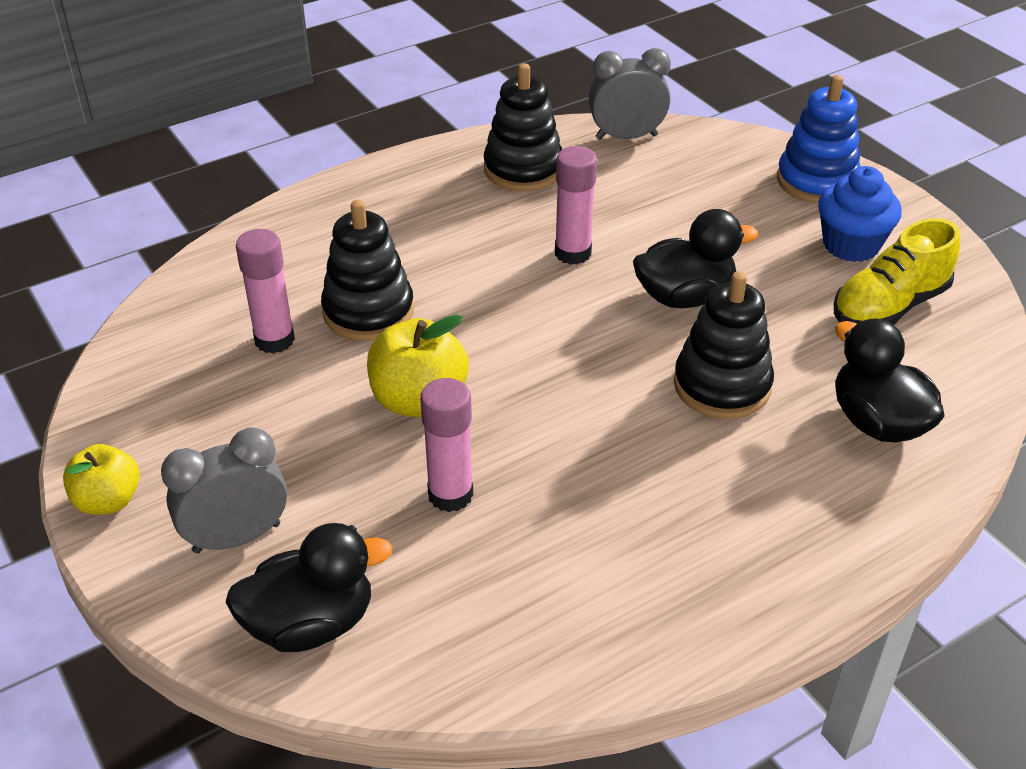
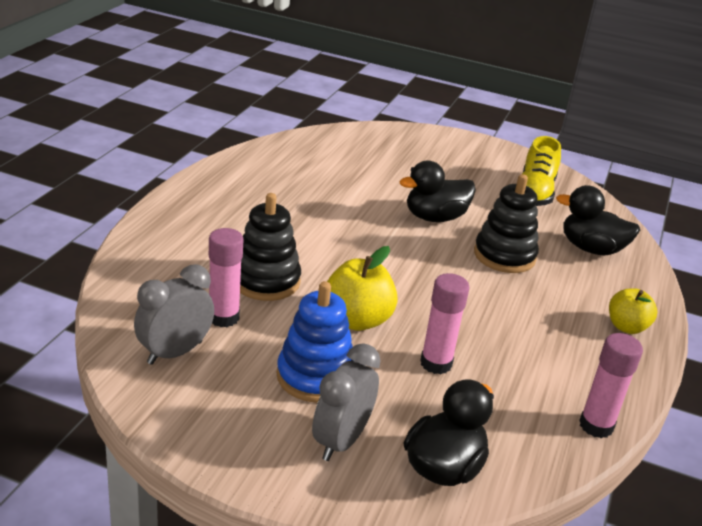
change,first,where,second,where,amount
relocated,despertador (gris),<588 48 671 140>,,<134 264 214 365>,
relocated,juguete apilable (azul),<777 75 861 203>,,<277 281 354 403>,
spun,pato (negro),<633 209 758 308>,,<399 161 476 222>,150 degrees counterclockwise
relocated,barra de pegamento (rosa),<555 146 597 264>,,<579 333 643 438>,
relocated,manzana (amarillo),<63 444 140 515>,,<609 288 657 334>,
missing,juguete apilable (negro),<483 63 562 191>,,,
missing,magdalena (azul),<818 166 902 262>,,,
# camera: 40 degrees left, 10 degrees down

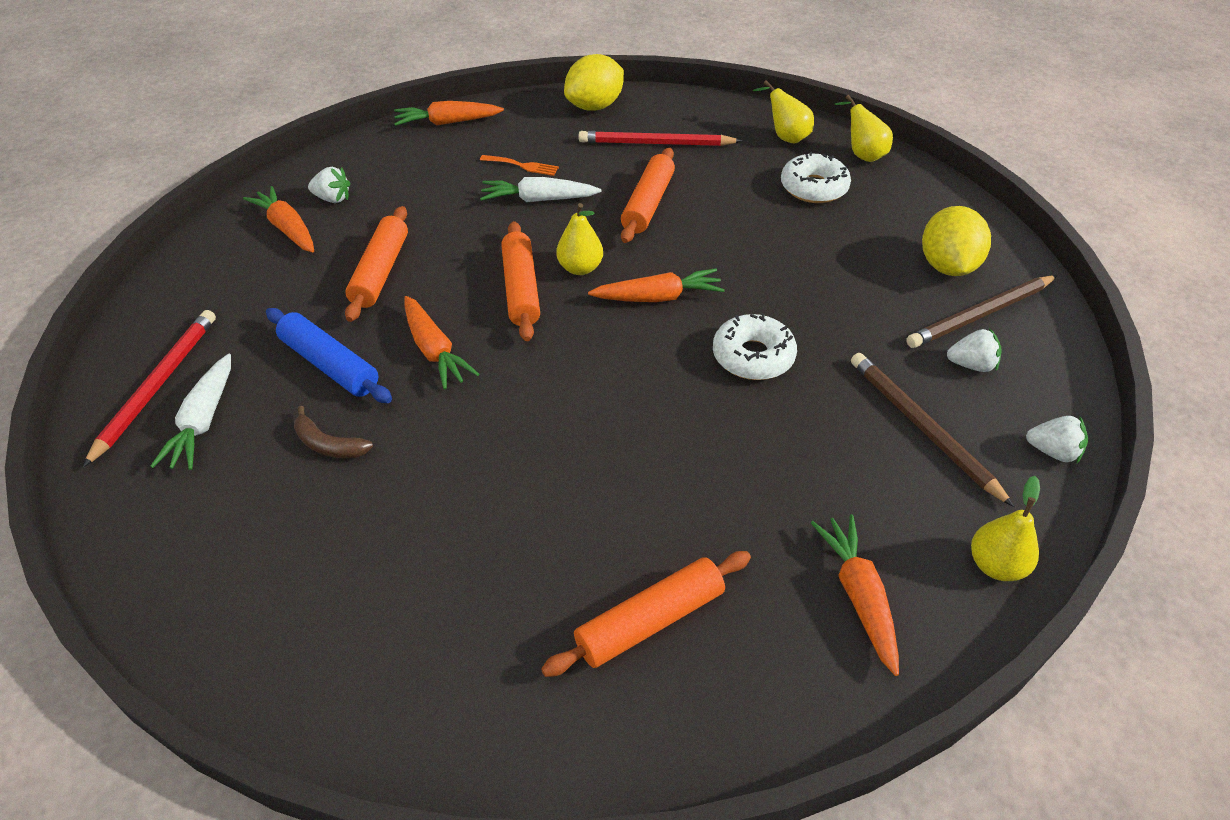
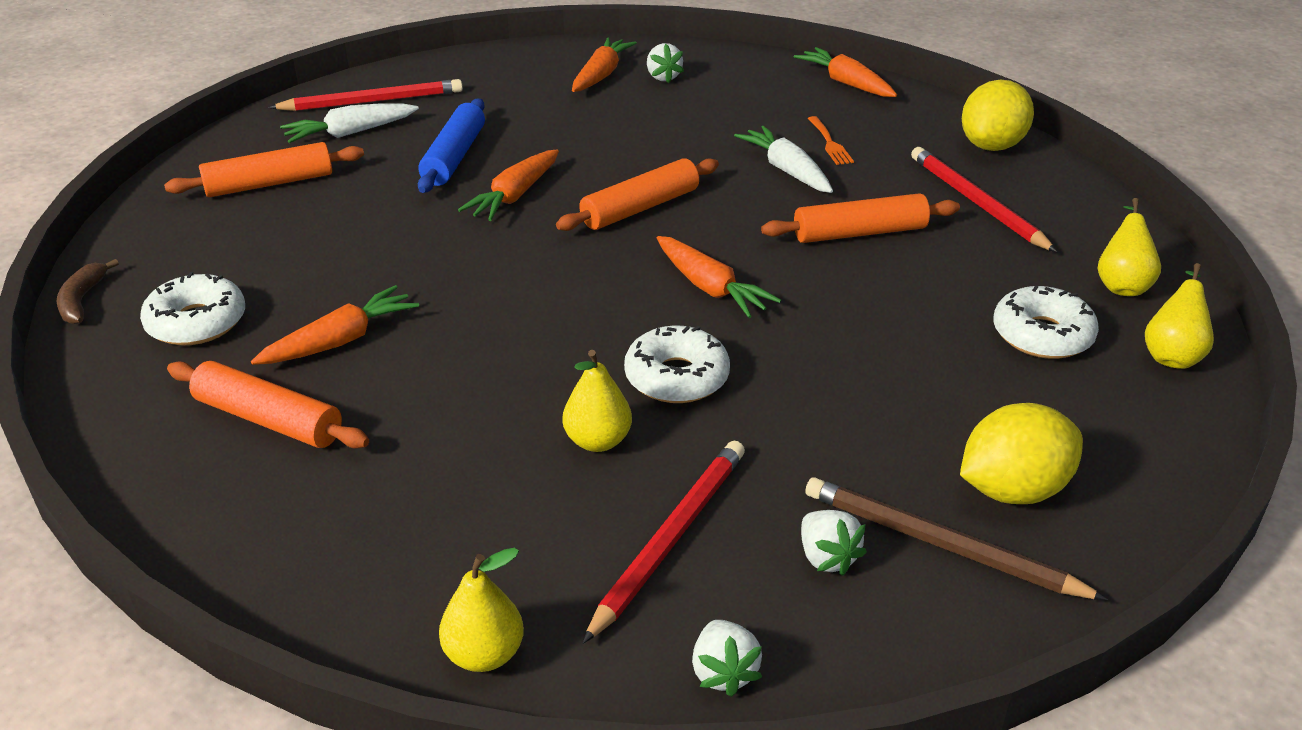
change,first,where,second,where,amount
relocated,plátano (marrón),<294 406 373 458>,,<56 259 119 324>,
appeared,,,rosquilla (blanco),<140 272 245 345>,
relocated,rodillo (naranja),<345 206 408 322>,,<164 142 364 197>,
relocated,zanahoria (naranja),<811 514 899 676>,,<251 285 419 365>,
relocated,pera (amarillo),<556 203 603 275>,,<563 350 632 452>,
colour,lápiz (marrón),<851 353 1014 507>,lápiz (rojo),<583 441 745 644>,
spun,limón (amarillo),<564 54 624 111>,,<962 80 1034 151>,75 degrees counterclockwise
# camera: 60 degrees right, 10 degrees down

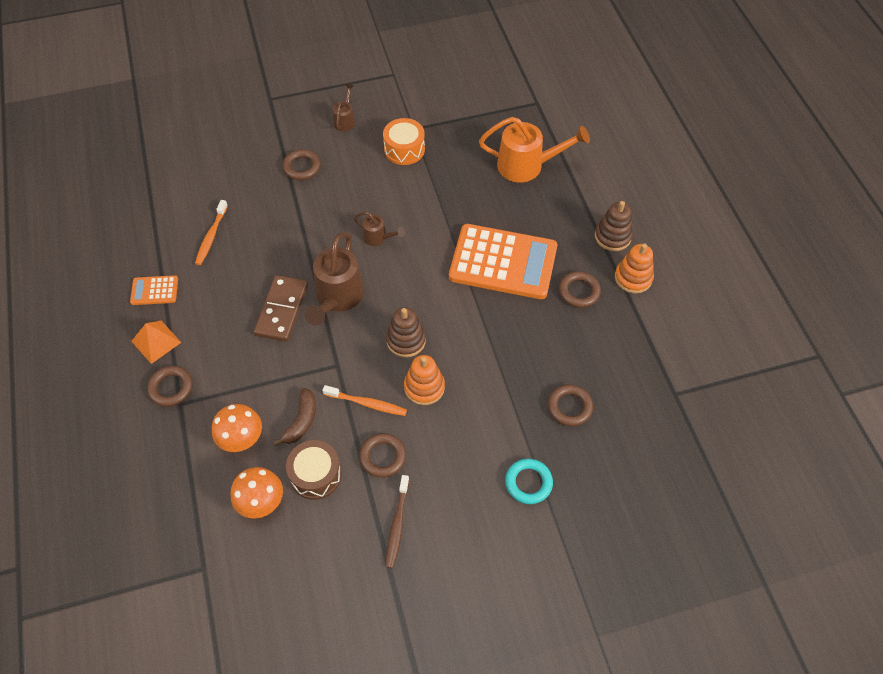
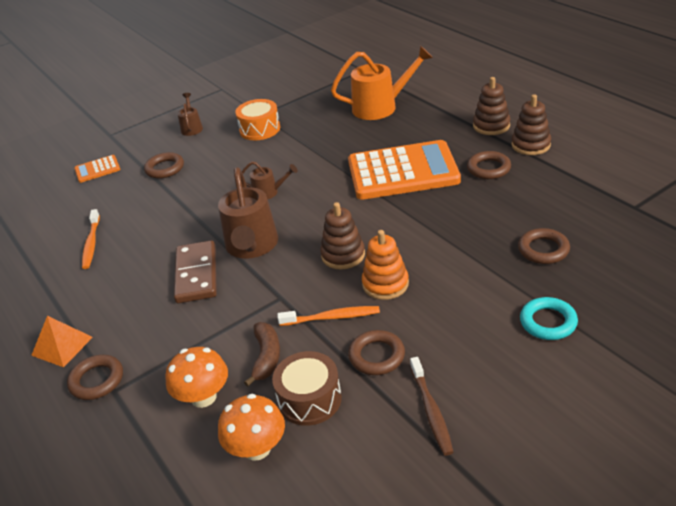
change,first,where,second,where,amount
relocated,calculadora (naranja),<130 275 178 305>,,<74 155 120 183>,
colour,juguete apilable (naranja),<615 243 654 294>,juguete apilable (marrón),<511 94 551 155>,
# camera: 15 degrees left, 20 degrees down

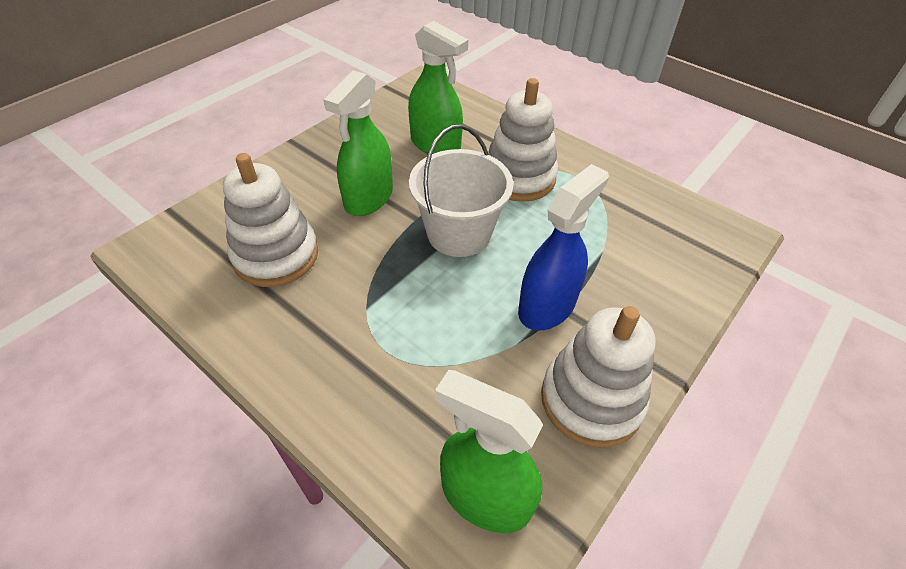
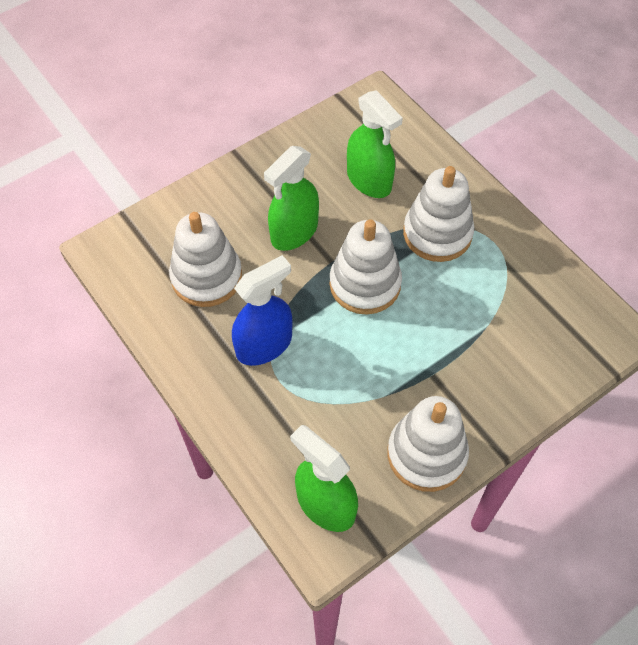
change,first,where,second,where,amount
relocated,pulverizador (azul),<518 164 609 331>,,<232 255 293 366>,
exchanged,balde (blanco),<409 124 513 257>,juguete apilable (blanco),<329 219 402 315>,
# camera: 15 degrees right, 10 degrees up

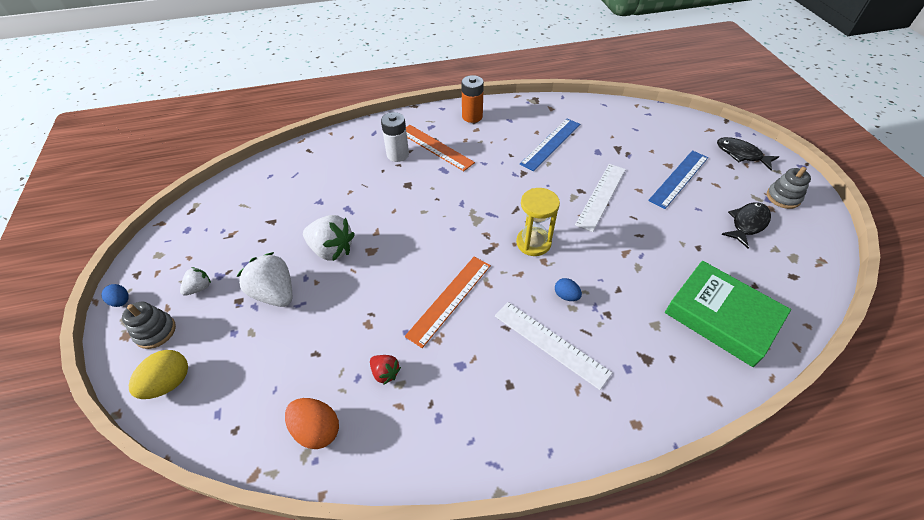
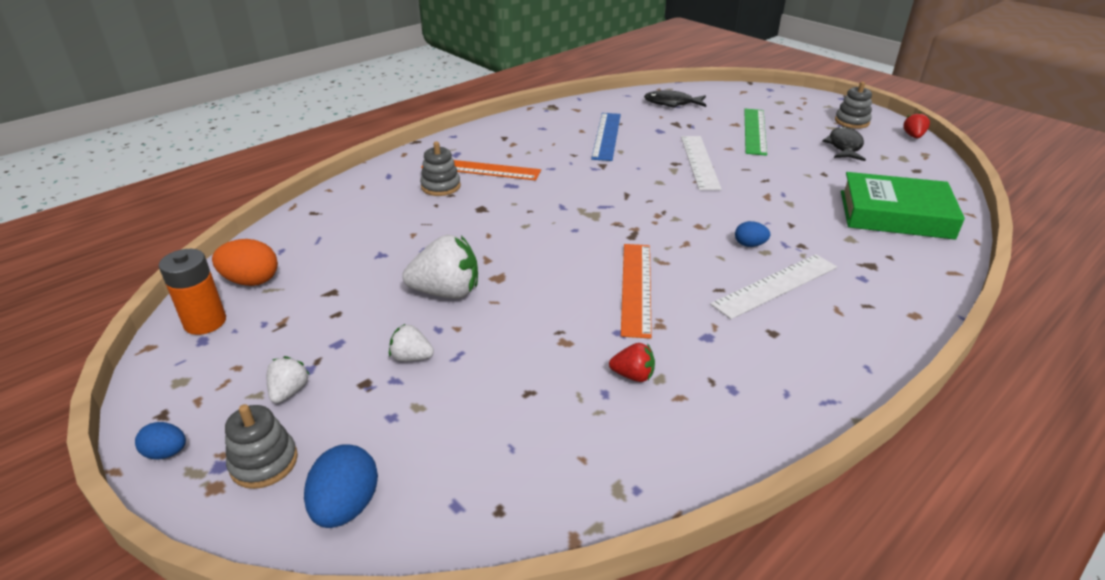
change,first,where,second,where,amount
relocated,pila (naranja),<462 75 484 123>,,<159 249 226 335>,
relocated,huevo (naranja),<285 398 339 449>,,<212 239 278 286>,
colour,huevo (amarillo),<129 350 188 399>,huevo (azul),<304 444 378 528>,
size,fresa (blanco),<236 252 292 307>,,<389 324 434 361>,x0.53
exchanged,pila (blanco),<381 112 409 162>,juguete apilable (gris),<420 141 461 196>,
relocated,pez (negro),<717 137 779 170>,,<644 90 706 108>,
spun,regla (blanco),<495 302 612 390>,,<710 254 837 319>,45 degrees counterclockwise
colour,regla (azul),<648 150 708 209>,regla (verde),<744 109 767 156>,
appeared,,,fresa (rojo),<903 112 930 138>,
missing,reloj de arena (amarillo),<516 188 560 256>,,,
# camera: 30 degrees left, 15 degrees down

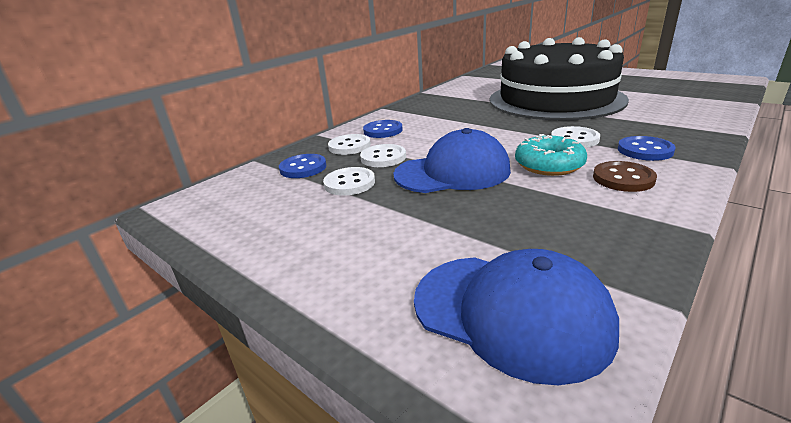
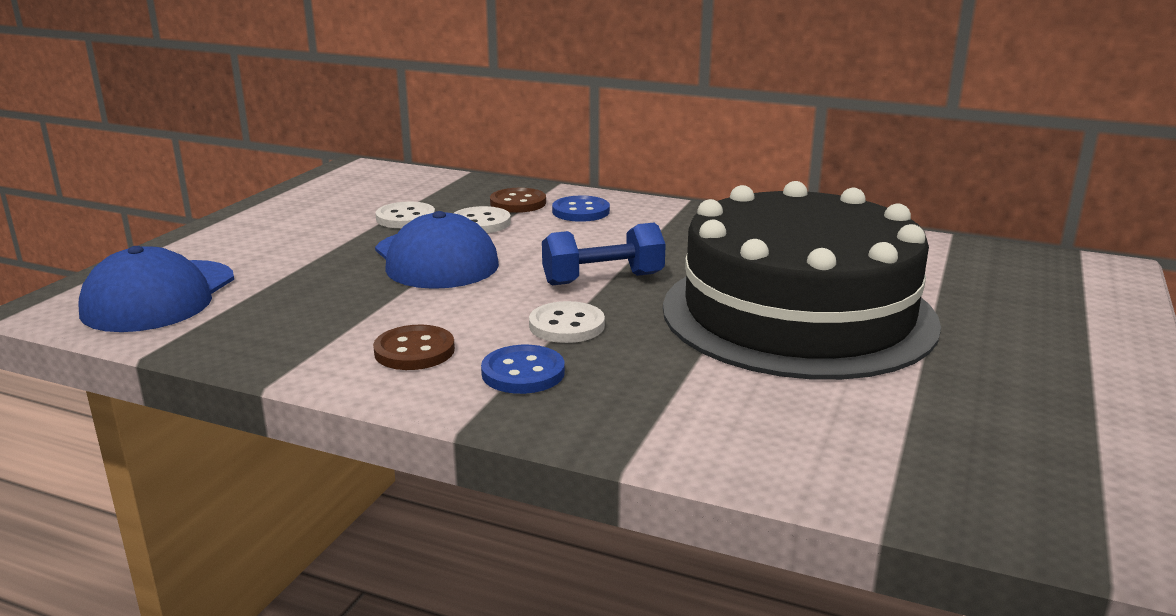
change,first,where,second,where,amount
colour,botón (blanco),<328 134 371 155>,botón (marrón),<490 188 546 213>,
appeared,,,mancuerna (azul),<542 223 666 286>,
missing,botón (azul),<279 154 327 178>,,,
missing,rosquilla (turquesa),<515 134 587 176>,,,
# camera: 70 degrees right, 5 degrees down

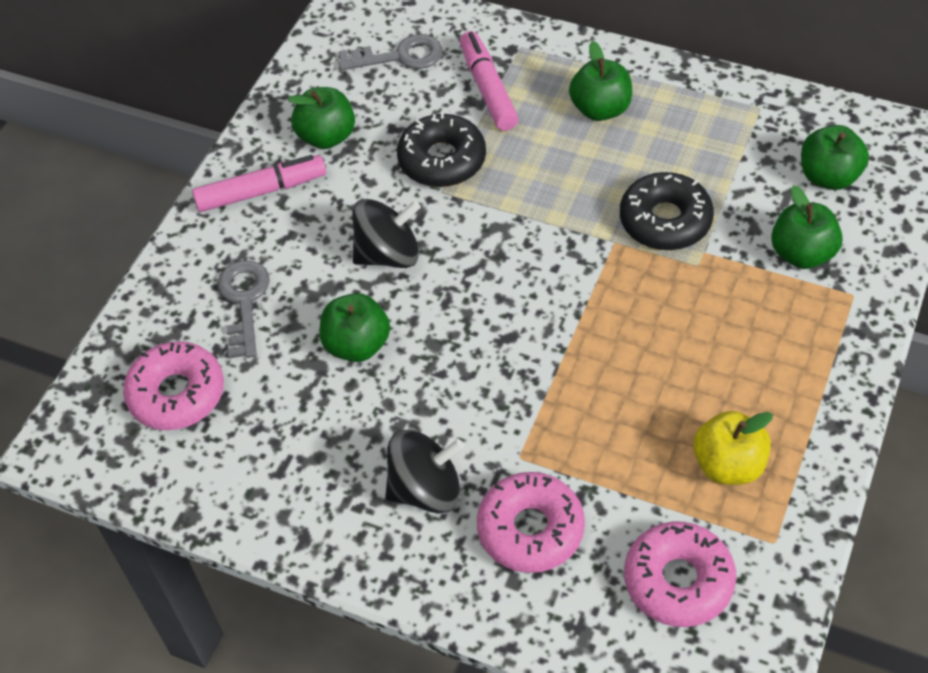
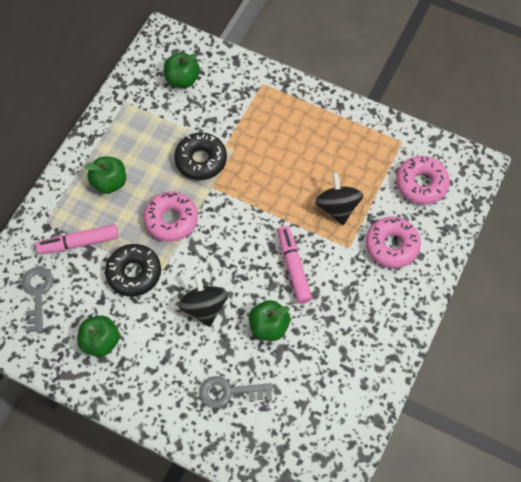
change,first,where,second,where,amount
relocated,rosquilla (rosa),<123 341 224 430>,,<143 191 198 242>,
relocated,rotulador (rosa),<192 155 326 212>,,<277 226 312 304>,
relocated,peonza (negro),<385 429 465 514>,,<315 172 363 225>,
missing,manzana (amarillo),<693 411 773 485>,,,
missing,manzana (verde),<771 185 843 269>,,,
# camera: 90 degrees left, 10 degrees up

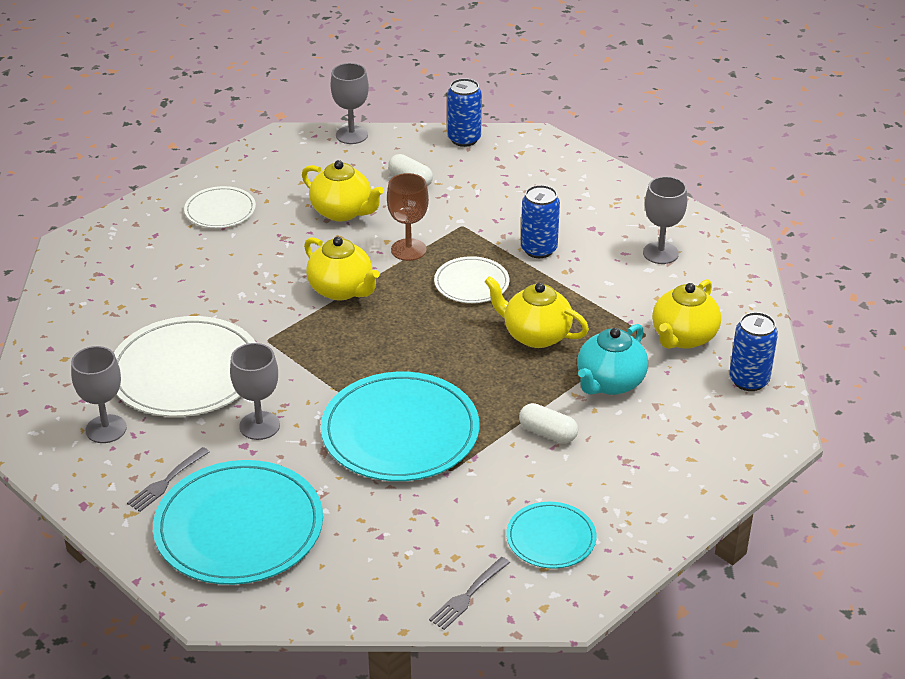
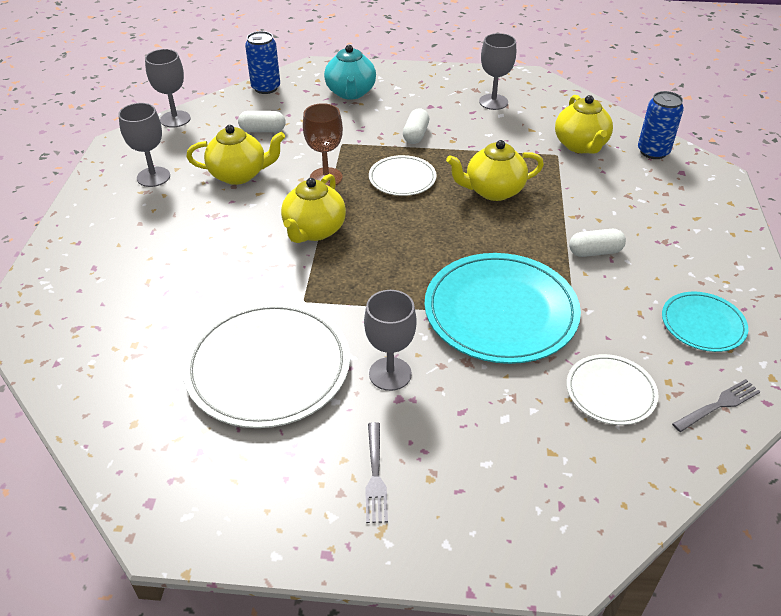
change,first,where,second,where,amount
relocated,copa (gris),<71 346 127 443>,,<118 103 170 187>,
spun,tetera (amarillo),<304 237 380 300>,,<281 174 346 243>,105 degrees clockwise
relocated,tetera (turquesa),<577 324 648 395>,,<324 45 376 100>,
exchanged,lata (azul),<521 185 560 258>,cápsula (blanco),<403 108 429 144>,
relocated,plato (blanco),<184 186 256 228>,,<567 354 659 425>,
spun,tenedor (gris),<429 557 510 630>,,<672 379 760 432>,120 degrees counterclockwise
missing,plato (turquesa),<153 460 323 585>,,,
# camera: 40 degrees left, 5 degrees up

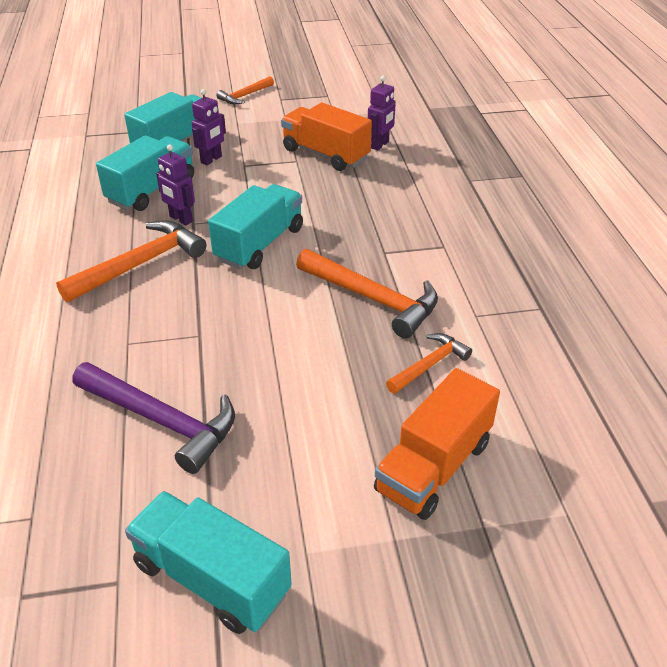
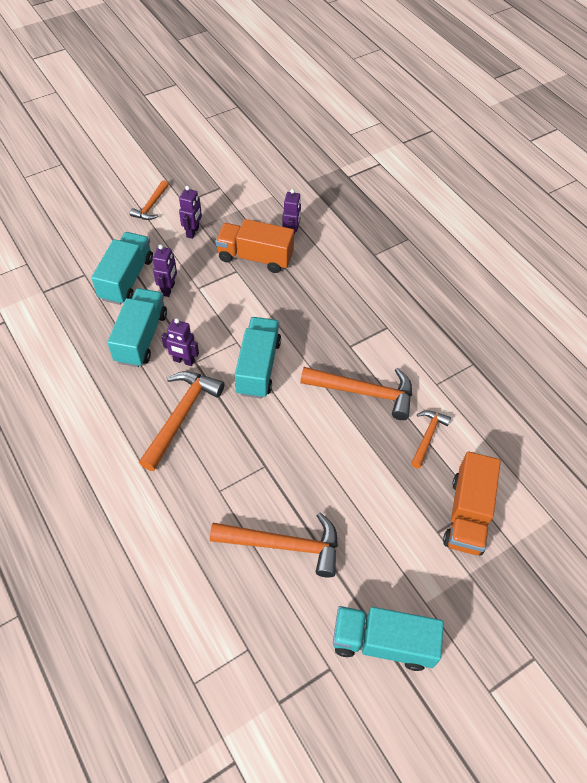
change,first,where,second,where,amount
appeared,,,robot (morado),<179 186 202 239>,
colour,martillo (morado),<73 362 235 474>,martillo (naranja),<210 513 338 578>,
# camera: 25 degrees left, 15 degrees up

